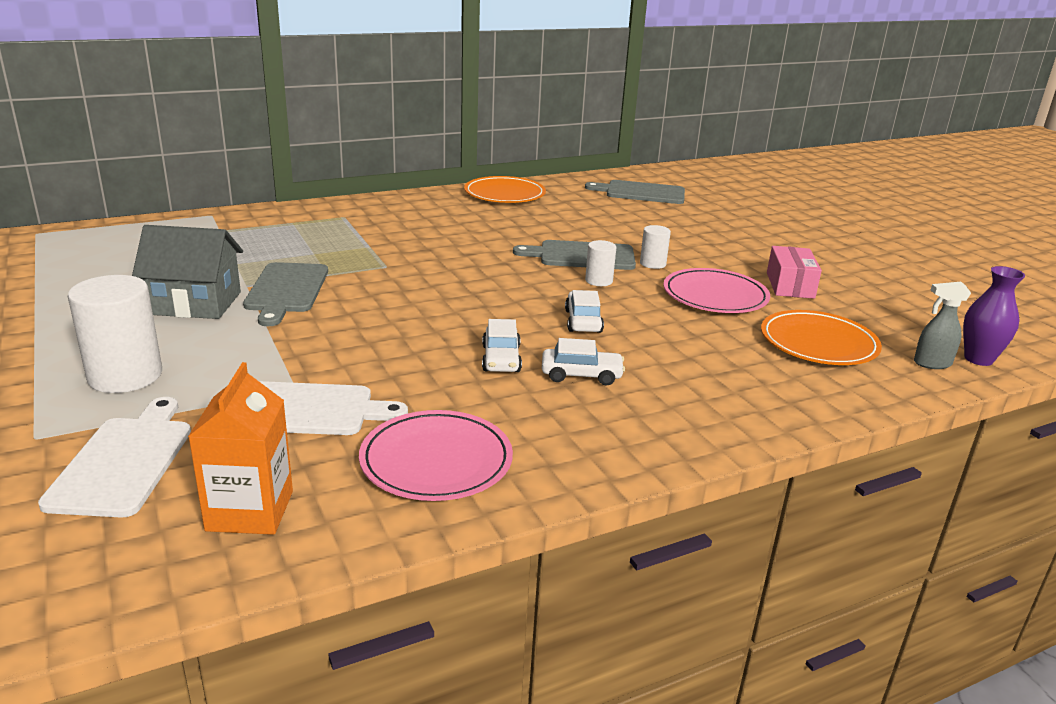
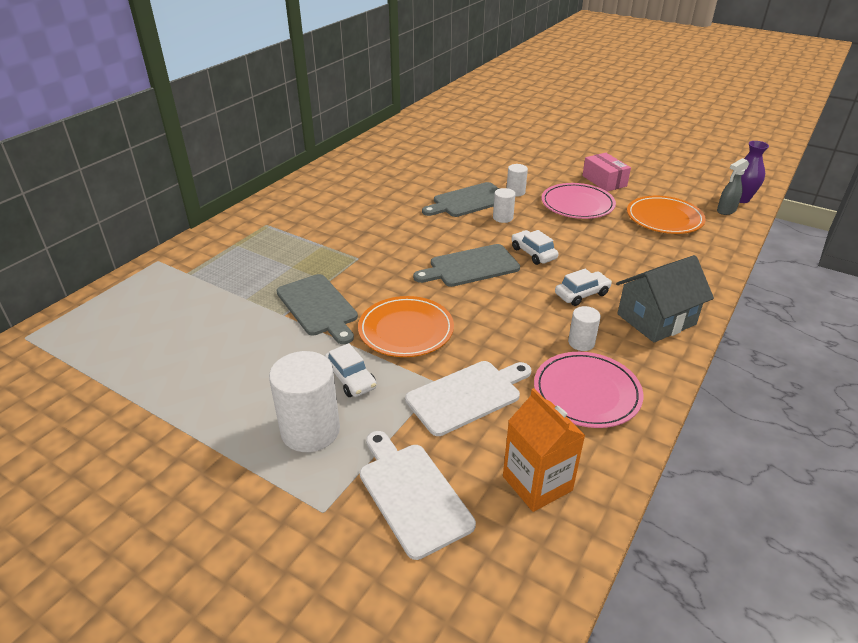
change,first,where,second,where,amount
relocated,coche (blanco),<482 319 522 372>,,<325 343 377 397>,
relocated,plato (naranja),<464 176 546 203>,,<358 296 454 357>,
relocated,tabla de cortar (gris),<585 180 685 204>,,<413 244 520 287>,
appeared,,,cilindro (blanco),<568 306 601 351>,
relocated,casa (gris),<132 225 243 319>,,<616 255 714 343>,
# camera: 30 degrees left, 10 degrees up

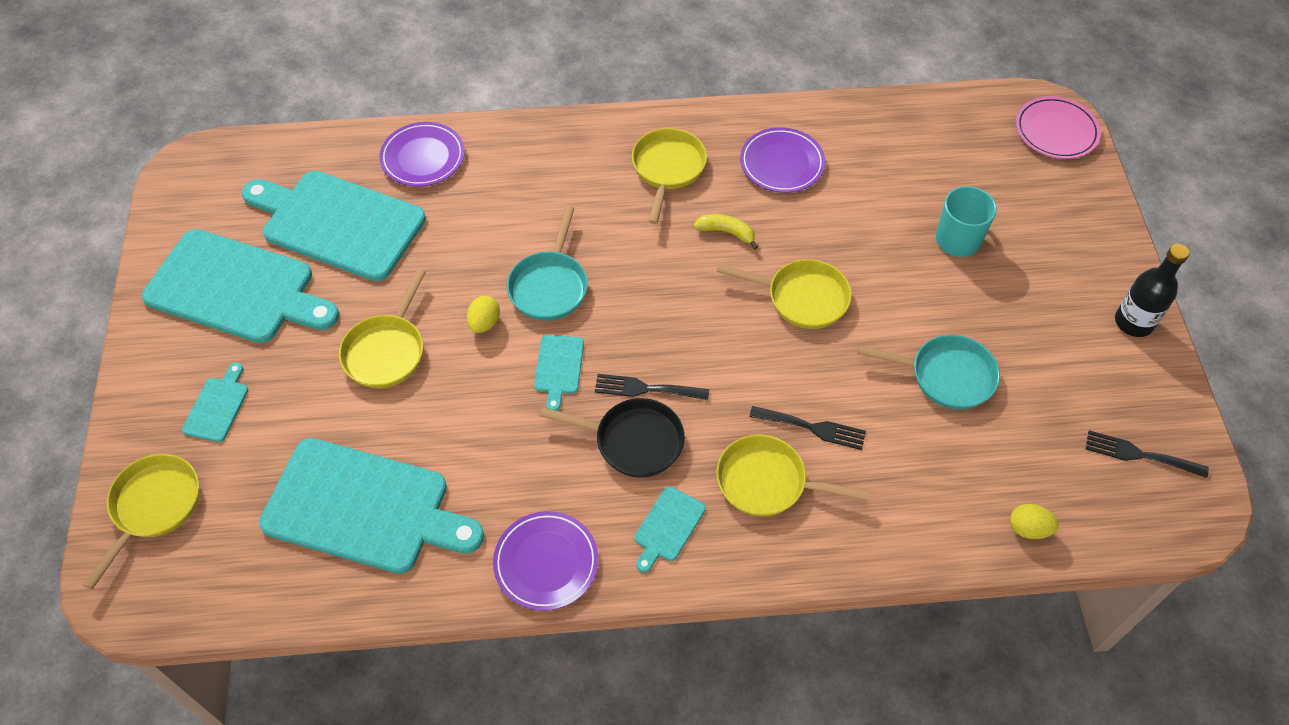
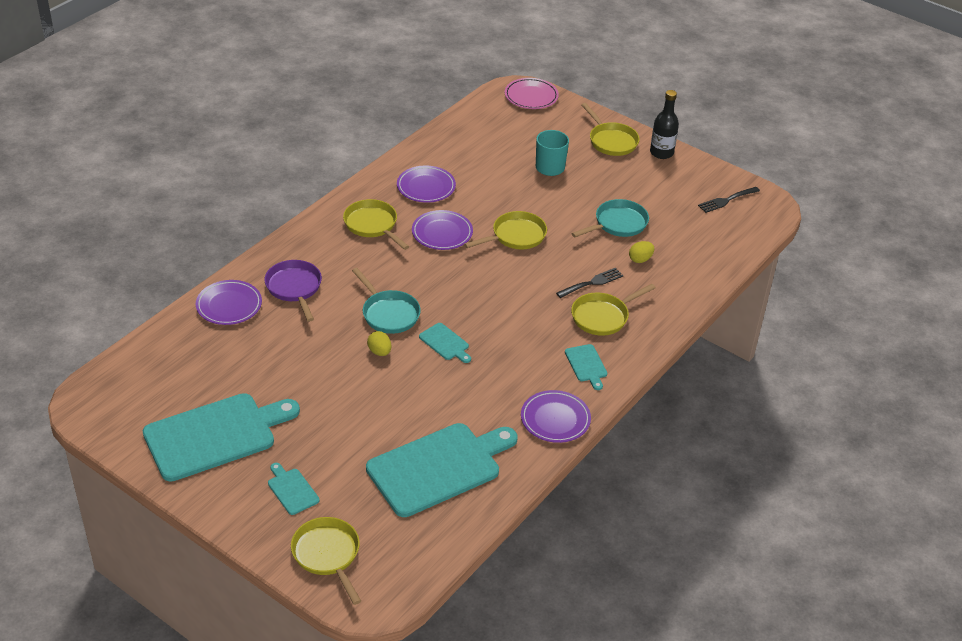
change,first,where,second,where,amount
appeared,,,sartén (morado),<264 260 322 322>,
exchanged,plátano (amarillo),<694 214 758 250>,plato (morado),<412 210 473 250>,
relocated,sartén (amarillo),<339 269 426 388>,,<581 103 640 156>,
relocated,huevo (amarillo),<1010 504 1059 539>,,<629 241 654 263>,
missing,tabla de cortar (turquesa),<242 171 426 281>,,,
missing,sartén (negro),<539 398 685 478>,,,
missing,tenedor (negro),<595 374 709 400>,,,
# camera: 50 degrees left, 15 degrees down

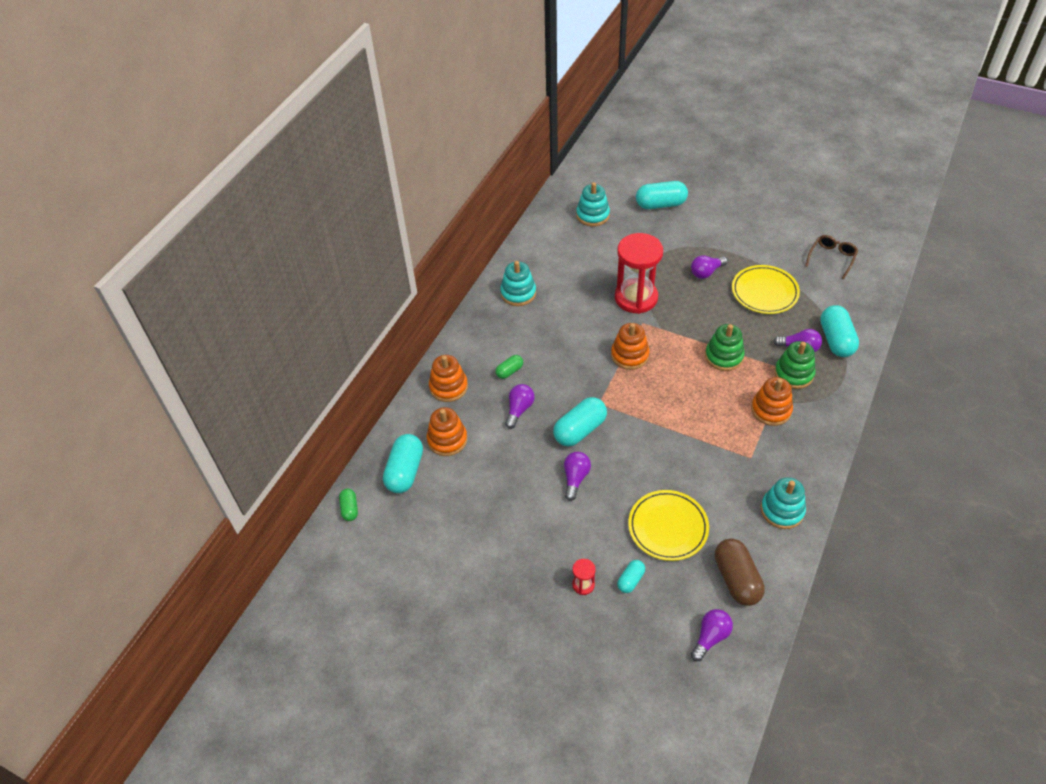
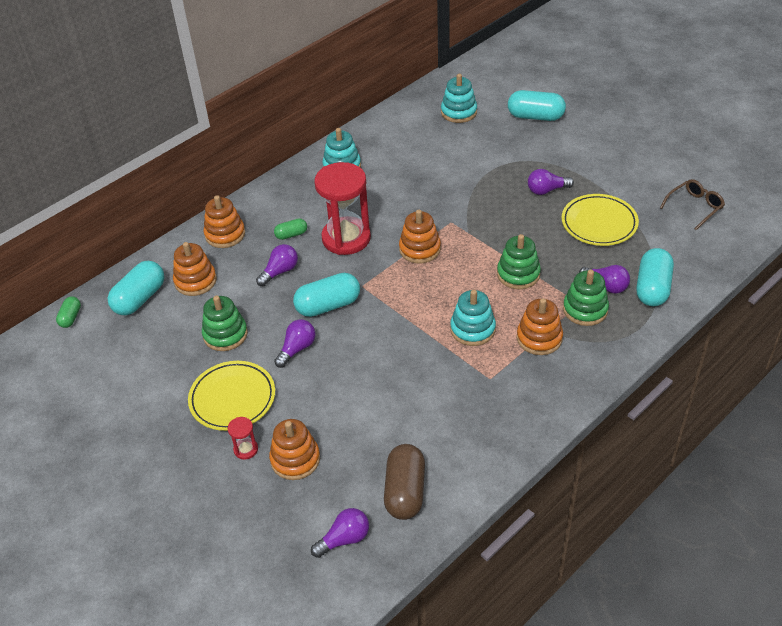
change,first,where,second,where,amount
relocated,plato (amarillo),<628 490 709 561>,,<188 361 275 431>,
appeared,,,juguete apilable (verde),<202 295 248 351>,
exchanged,cápsula (turquesa),<617 560 645 593>,juguete apilable (naranja),<269 419 320 480>,
relocated,reloj de arena (rojo),<615 233 663 314>,,<314 162 371 255>,
relocated,juguete apilable (turquesa),<761 477 806 529>,,<450 290 496 346>,
# camera: 20 degrees right, 5 degrees down

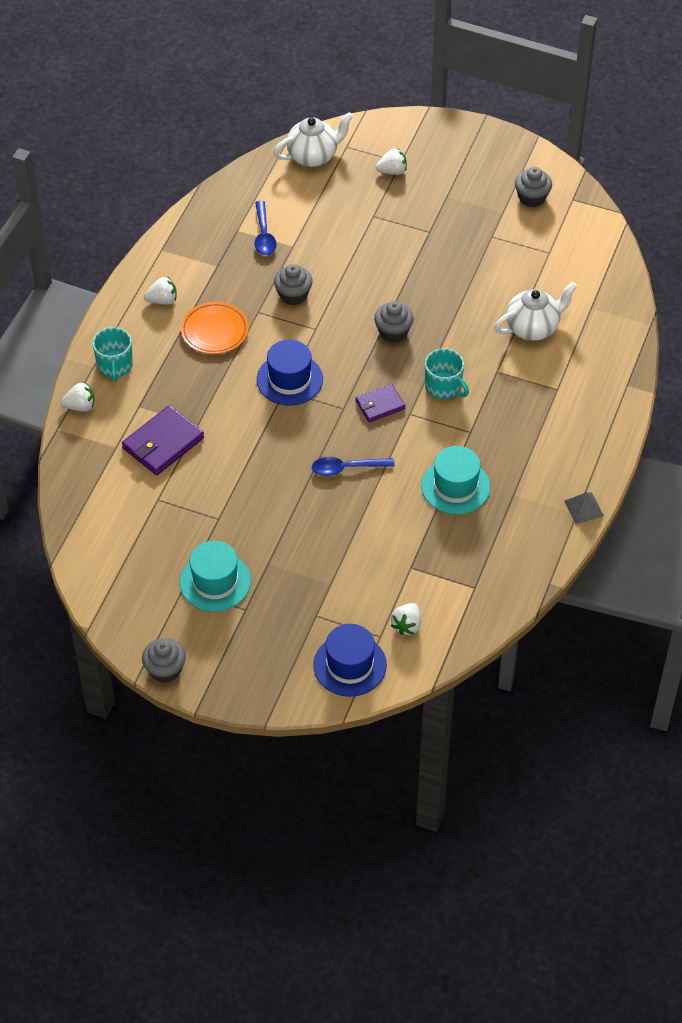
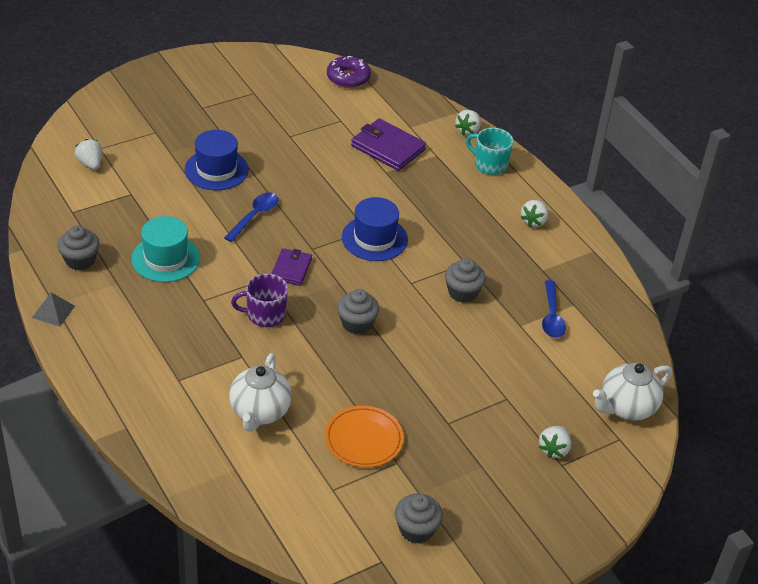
change,first,where,second,where,amount
relocated,magdalena (gris),<142 638 186 683>,,<58 225 100 270>,
relocated,sombrero (azul),<313 624 387 697>,,<185 130 249 191>,
colour,taza (turquesa),<425 348 469 399>,taza (morado),<231 274 288 327>,
relocated,plato (naranja),<181 302 249 354>,,<325 406 404 468>,
appeared,,,rosquilla (morado),<327 56 371 88>,
spun,cartera (morado),<122 405 204 475>,,<351 118 426 171>,45 degrees counterclockwise
spun,cuchara (azul),<255 201 277 255>,,<542 280 566 338>,120 degrees counterclockwise
spun,tetera (blanco),<274 112 353 167>,,<593 363 672 421>,45 degrees clockwise
missing,sombrero (turquesa),<180 541 251 612>,,,
# camera: 125 degrees right, 10 degrees down

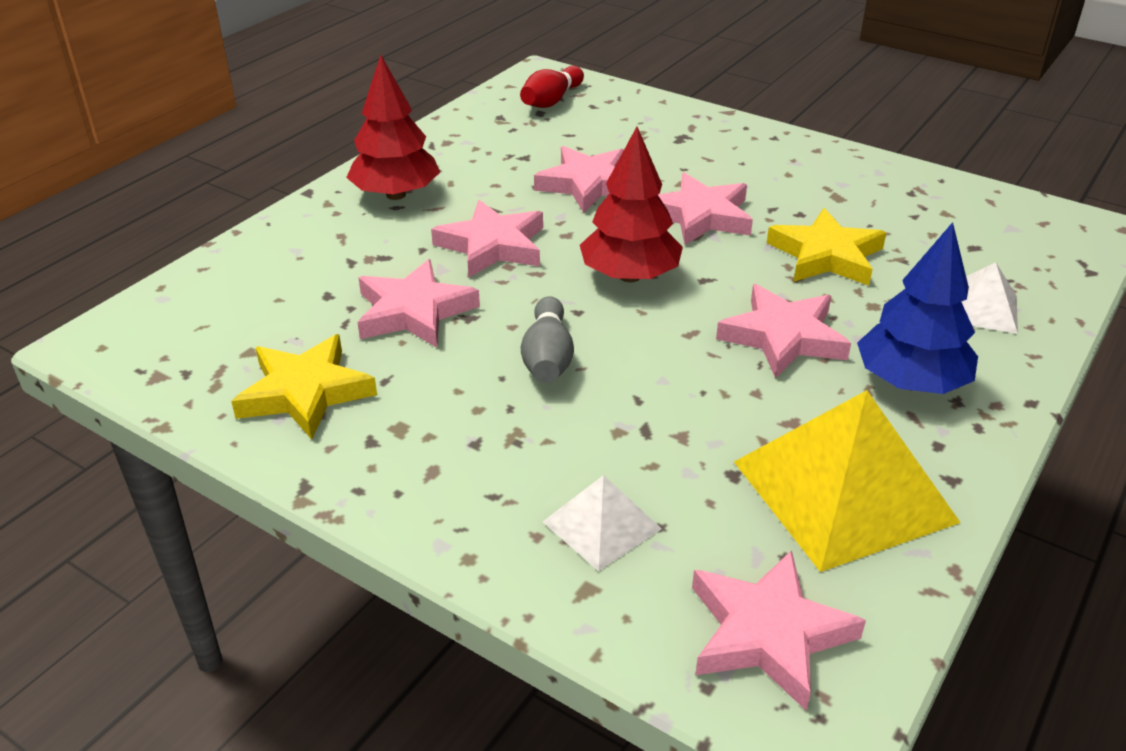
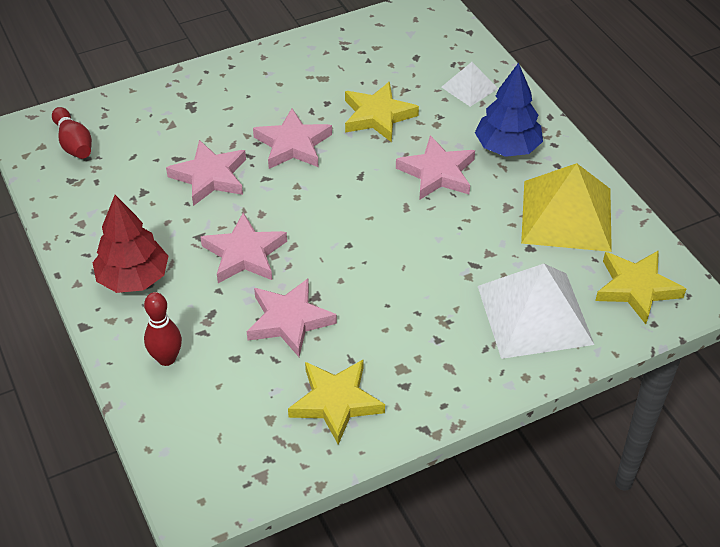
change,first,where,second,where,amount
appeared,,,bolo (rojo),<144 292 182 366>,
size,pirámide (blanco),<543 475 662 571>,,<478 264 594 359>,x1.95
colour,estrella (rosa),<692 550 866 711>,estrella (amarillo),<595 250 686 324>,
missing,bolo (gris),<521 296 574 383>,,,
missing,árbol (rojo),<580 127 683 282>,,,
# camera: 60 degrees left, 10 degrees up

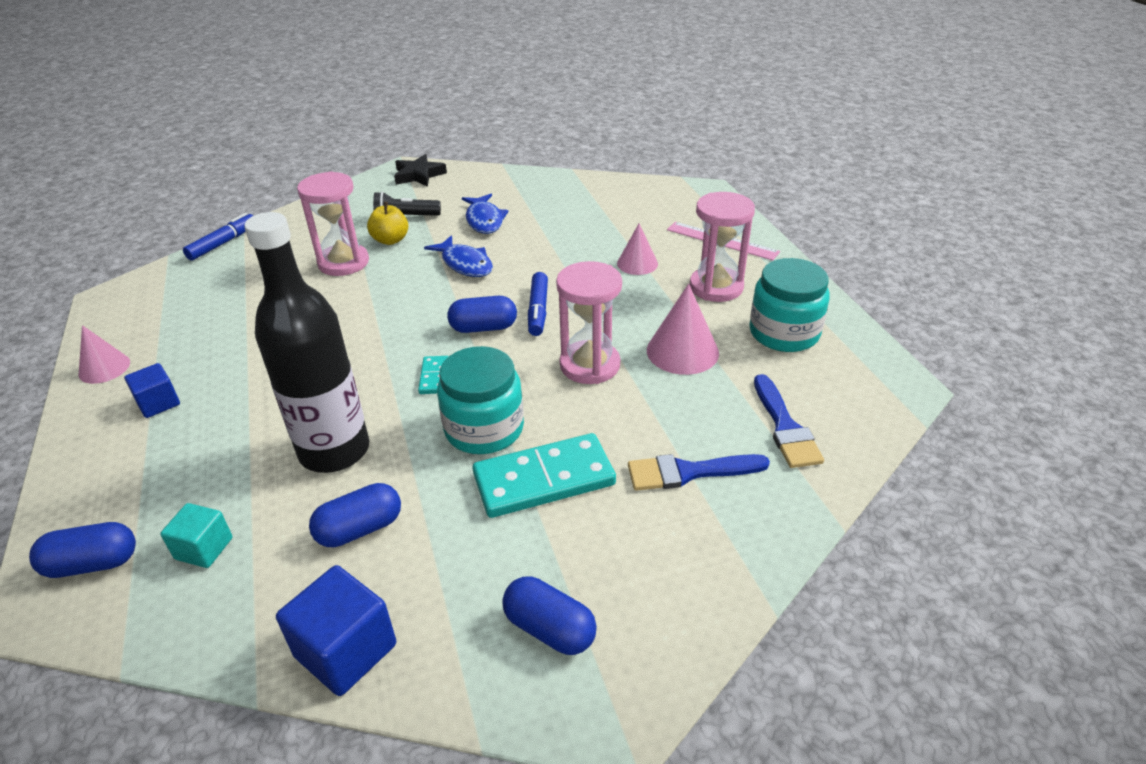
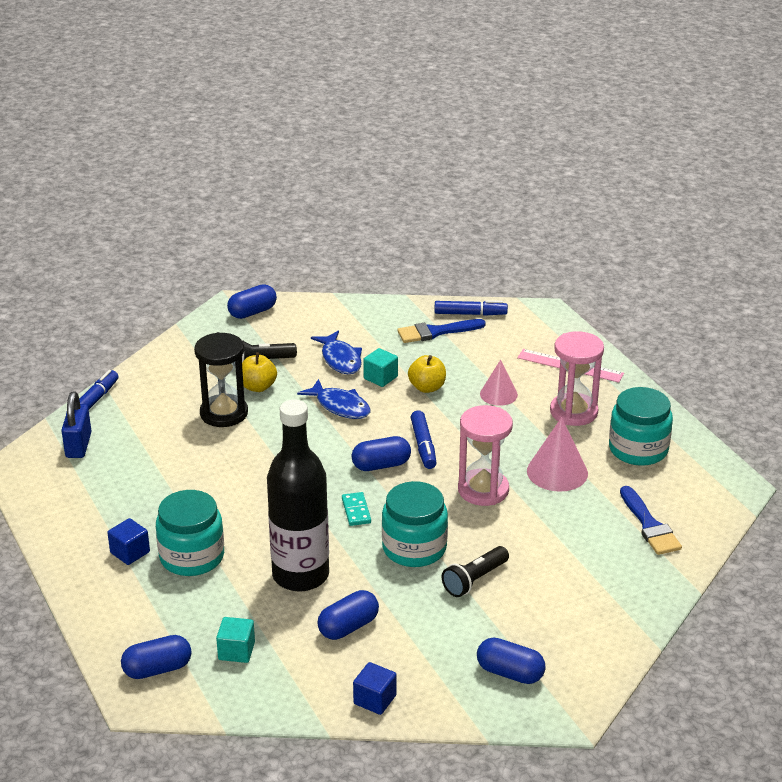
change,first,where,second,where,amount
appeared,,,candado (azul),<61 392 92 458>,
appeared,,,tarro (turquesa),<156 490 224 576>,
colour,reloj de arena (rosa),<297 171 369 276>,reloj de arena (negro),<194 332 248 427>,
exchanged,estrella (negro),<394 154 447 187>,cápsula (azul),<227 284 277 319>,
size,cubo (azul),<276 565 396 696>,,<353 662 397 715>,x0.63
appeared,,,cubo (turquesa),<363 348 398 387>,
relocated,pincel (azul),<628 454 770 491>,,<397 319 486 343>,
appeared,,,manzana (amarillo),<408 355 446 393>,
appeared,,,rotulador (azul),<434 300 508 316>,
exchanged,ficha de dominó (turquesa),<473 433 616 518>,lámpara de mano (negro),<442 546 509 597>,
missing,cono (rosa),<79 325 130 384>,,,
# camera: 10 degrees left, 5 degrees down

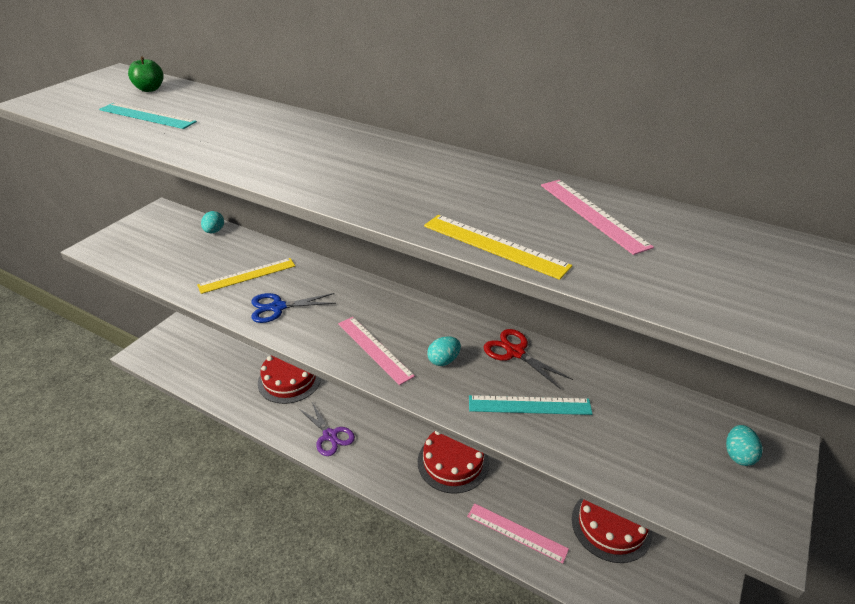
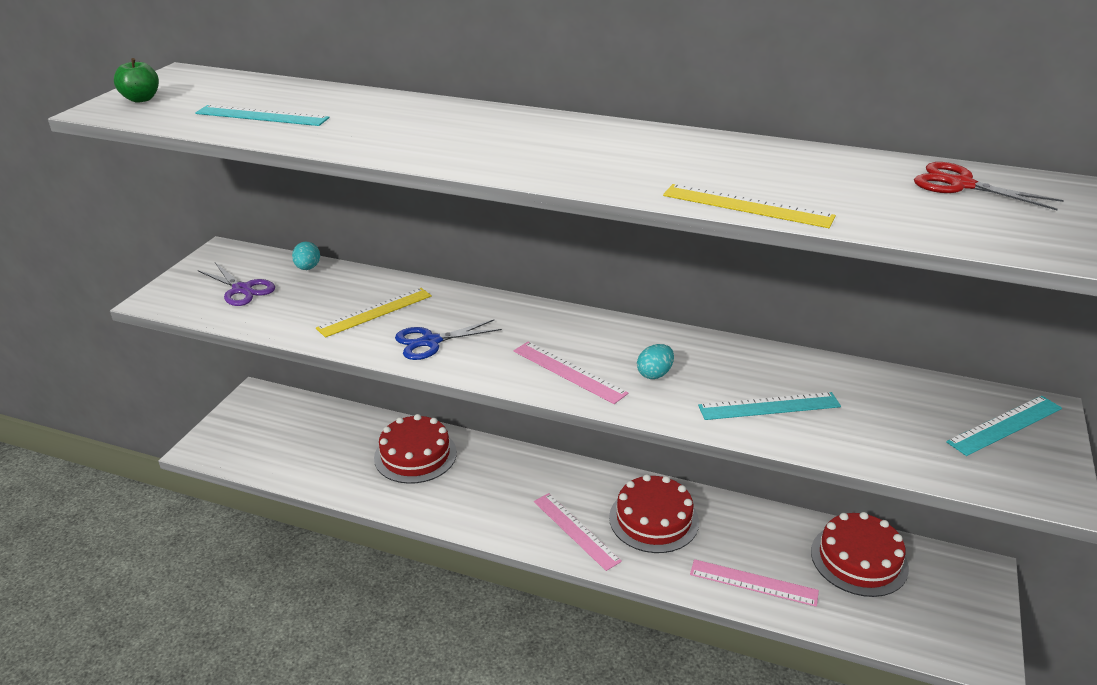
change,first,where,second,where,amount
relocated,manzana (verde),<128 57 164 92>,,<114 58 159 103>,
relocated,tijeras (morado),<298 402 355 456>,,<198 263 275 306>,
relocated,regla (rosa),<541 180 654 255>,,<534 493 622 571>,
relocated,tijeras (rojo),<484 329 573 389>,,<914 162 1064 210>,
exchanged,huevo (turquesa),<726 425 763 466>,regla (turquesa),<946 396 1062 456>,
# camera: 10 degrees left, 5 degrees down

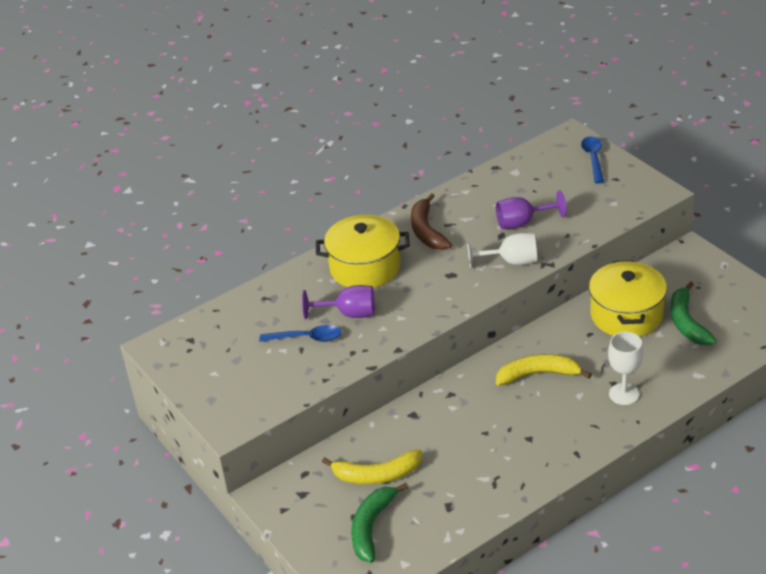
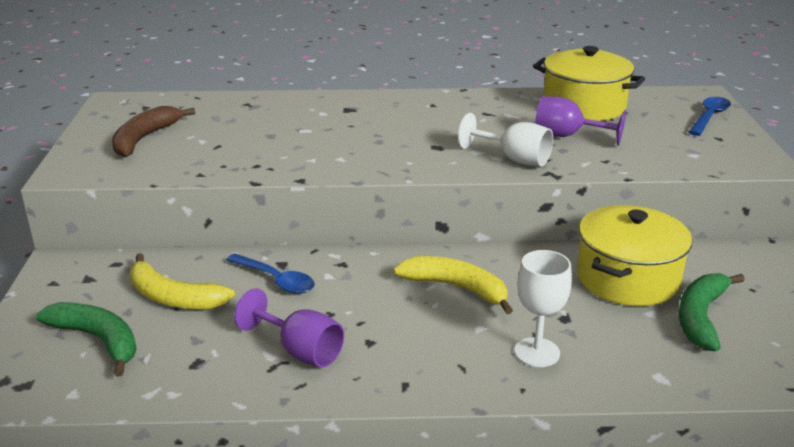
change,first,where,second,where,amount
spun,plátano (verde),<351 483 409 563>,,<36 302 137 377>,75 degrees clockwise
relocated,plátano (marrón),<411 193 452 250>,,<112 106 195 157>,
relocated,cuchara (azul),<259 325 342 342>,,<226 254 315 294>,
relocated,copa (morado),<302 285 375 319>,,<234 288 344 368>,
relocated,olla (amarillo),<316 215 410 288>,,<533 46 645 121>,
# camera: 30 degrees right, 10 degrees down

